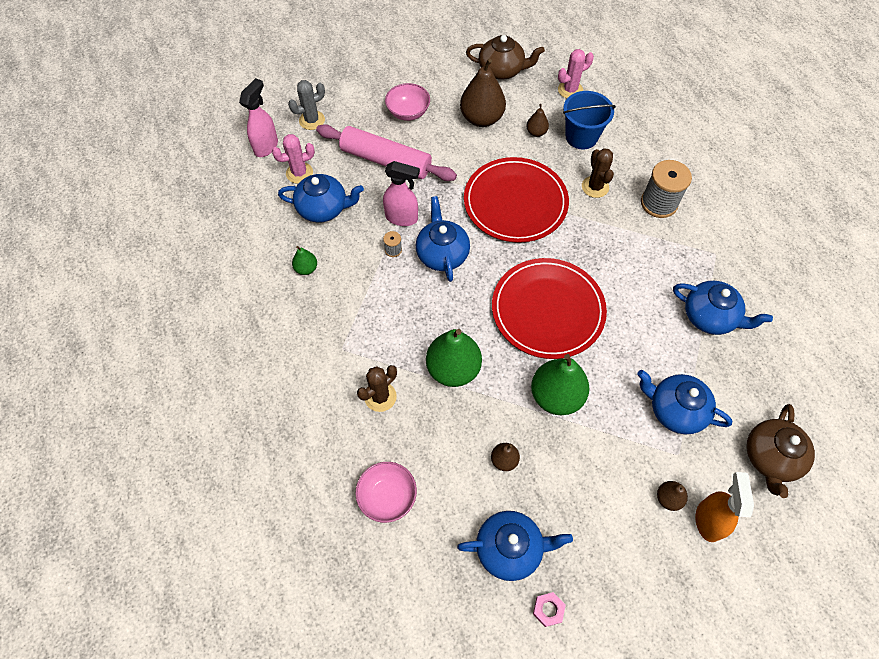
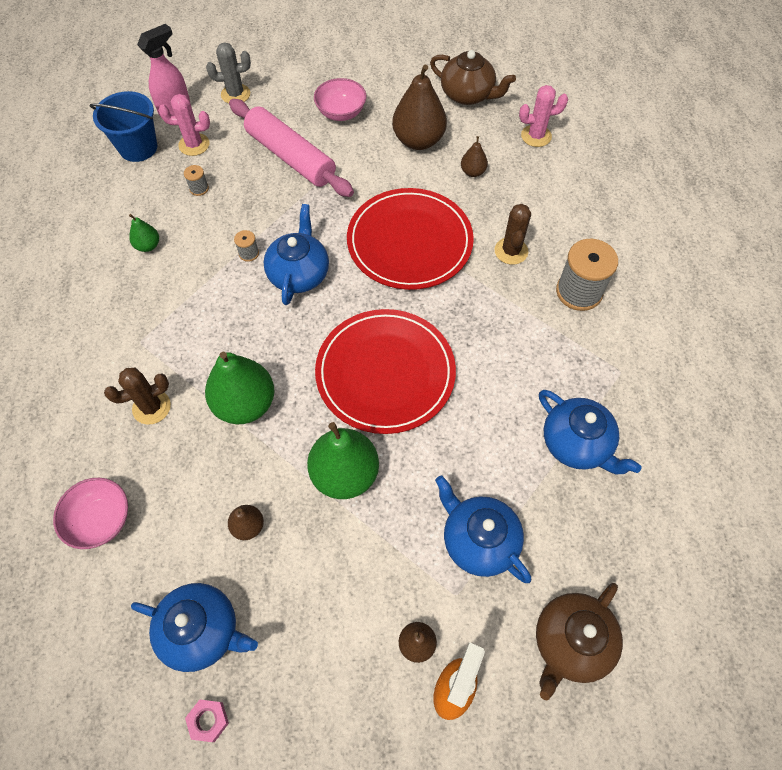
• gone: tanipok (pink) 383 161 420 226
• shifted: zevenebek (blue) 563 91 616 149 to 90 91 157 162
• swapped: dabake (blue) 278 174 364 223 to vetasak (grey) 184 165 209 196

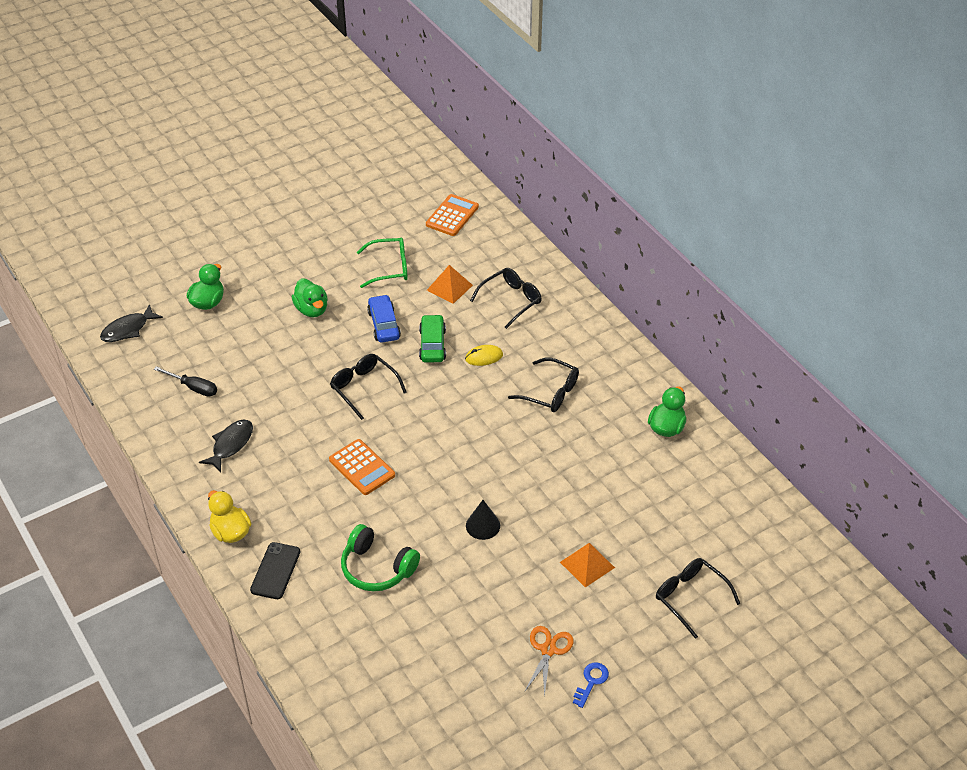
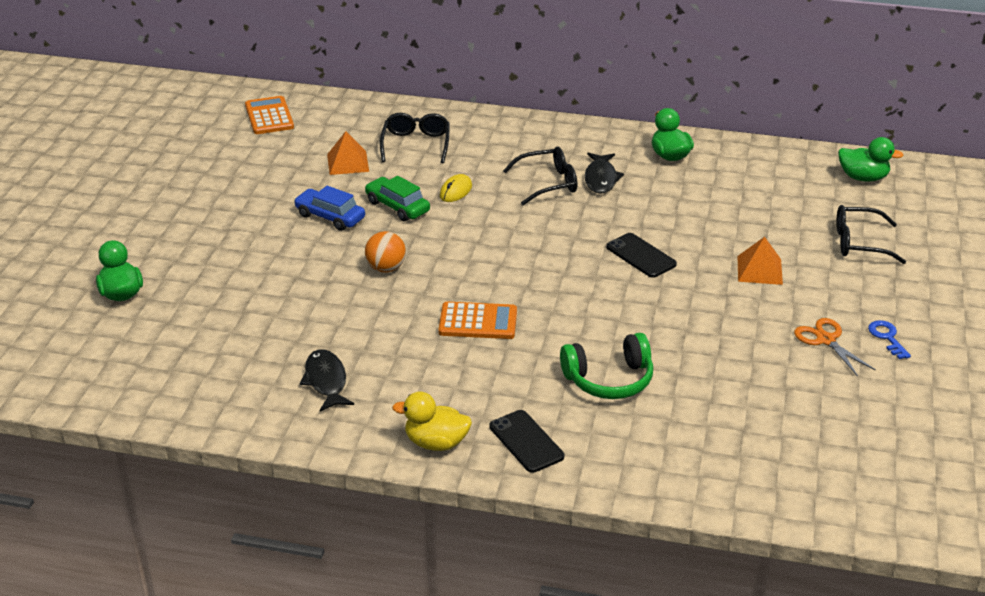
• gone: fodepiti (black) 154 366 217 397
• gone: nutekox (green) 357 237 408 288
• gone: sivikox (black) 466 500 500 540
• new: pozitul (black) 606 233 677 278
• shifted: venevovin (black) 100 304 163 342 to 585 153 624 194
• shifted: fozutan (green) 292 278 328 317 to 838 137 904 182
• swapped: nutekox (black) 330 354 407 420 to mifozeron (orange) 365 231 406 273

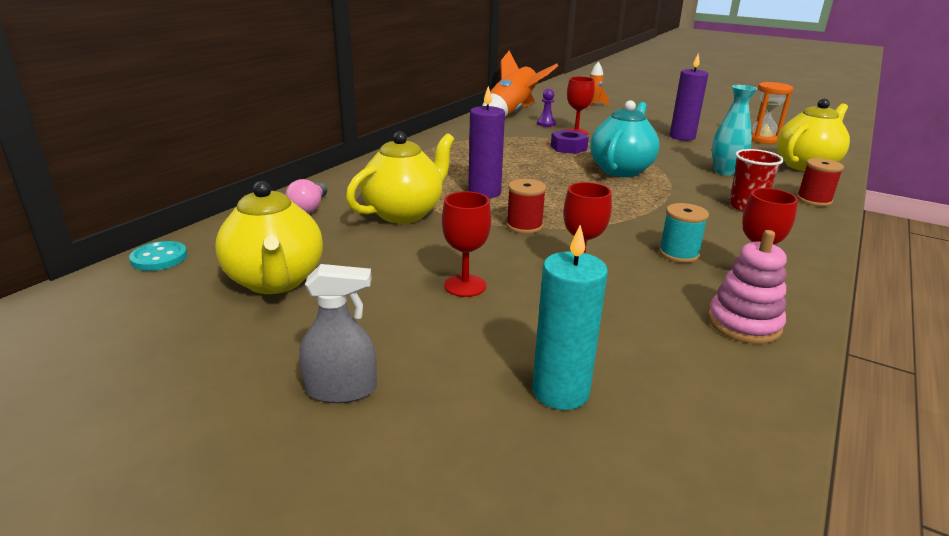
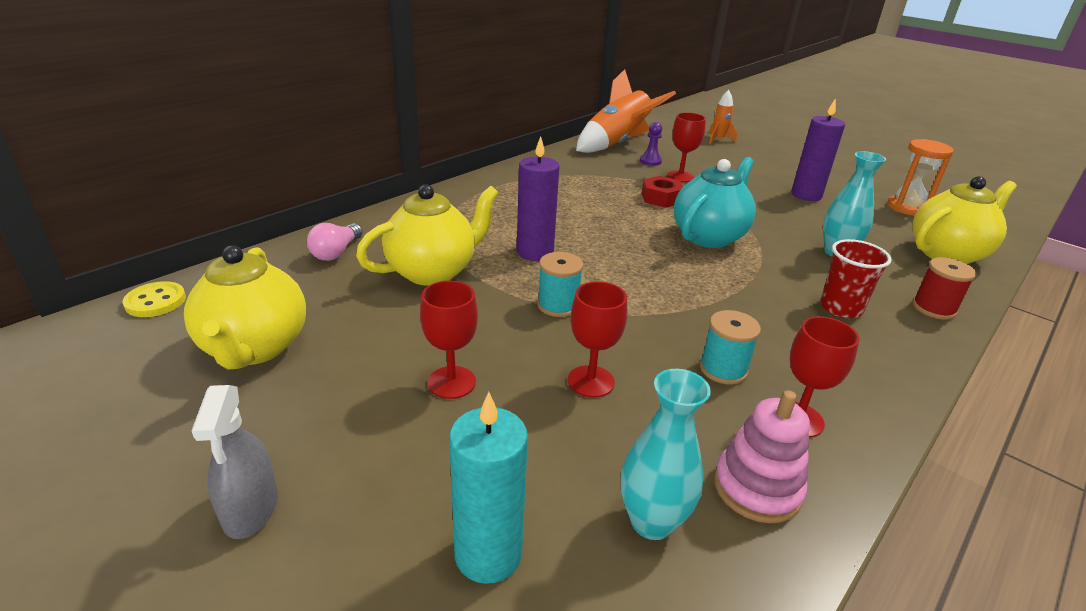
• new: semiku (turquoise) 621 369 711 540
• repainted: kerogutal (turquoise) 129 241 187 271 to kerogutal (yellow) 123 281 186 317
• repainted: vetasak (red) 506 179 546 234 to vetasak (turquoise) 537 252 583 317
• repainted: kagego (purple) 551 130 589 154 to kagego (red) 641 176 683 208
• rotated: tanipok (grey) 299 264 377 403 = 192 385 278 539 75 degrees clockwise

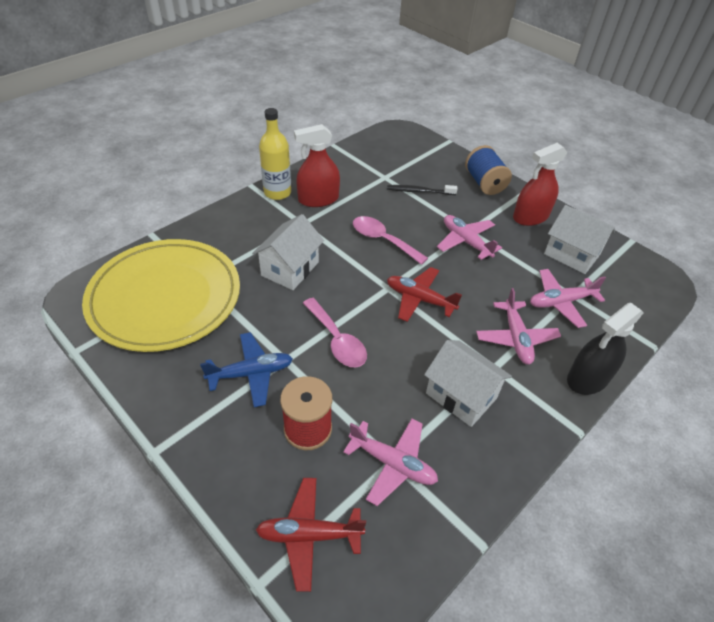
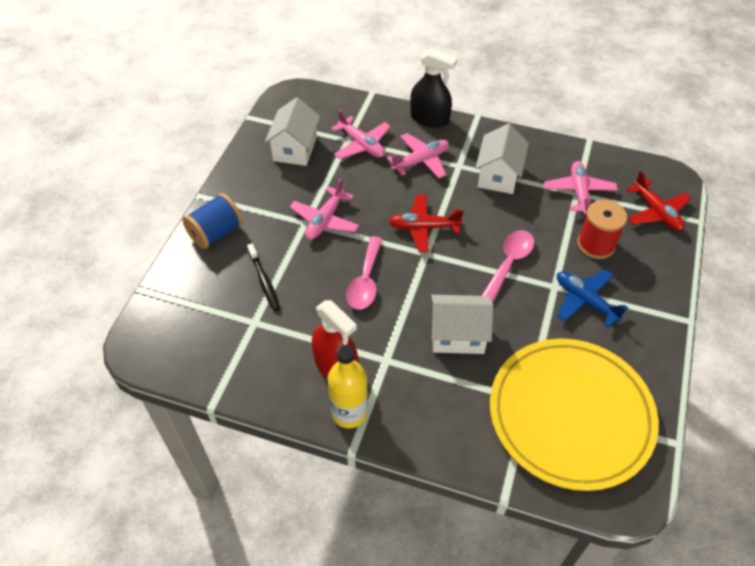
• gone: tanipok (red) 513 143 567 226
• rotated: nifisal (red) 387 267 462 322 = 389 195 464 252 90 degrees clockwise

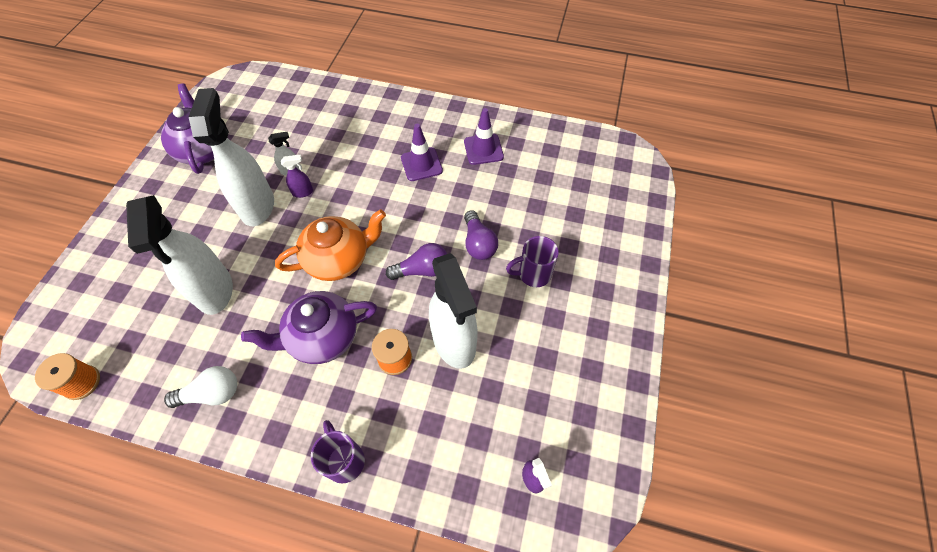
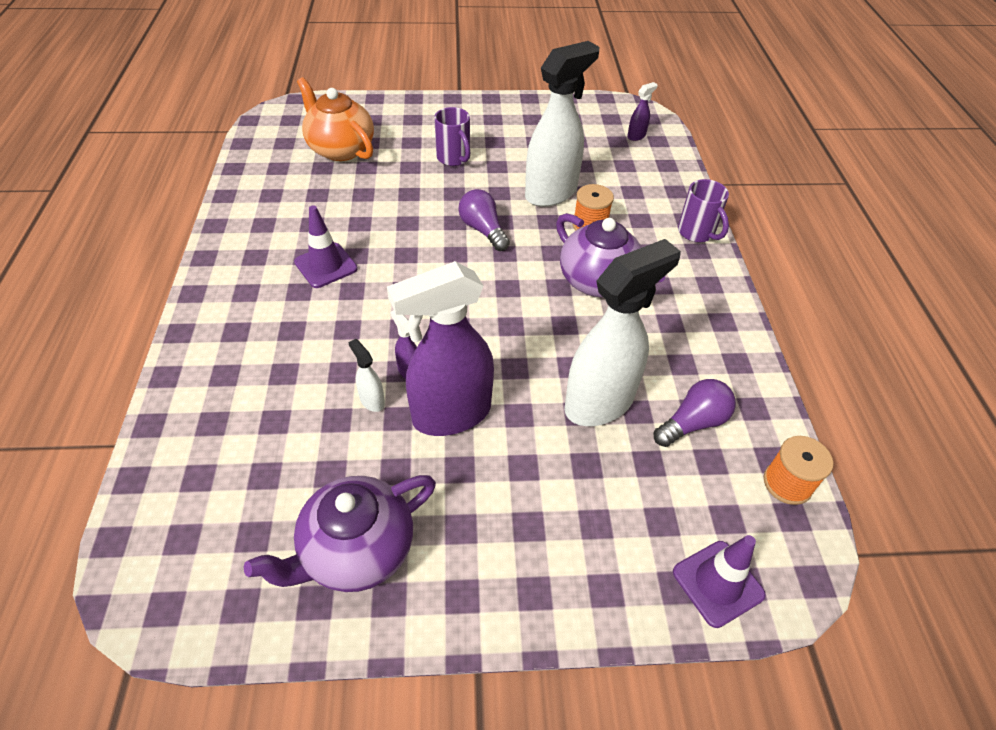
• gone: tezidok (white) 164 366 237 408
• shifted: dabake (orange) 275 209 386 281 to 297 77 374 161
• shifted: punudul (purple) 464 108 504 165 to 673 535 766 628
• shifted: tezidok (purple) 464 210 498 260 to 654 379 736 447
• repainted: tanipok (white) 189 88 274 226 to tanipok (purple) 387 261 494 436
• rotated: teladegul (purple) 311 420 365 483 = 678 179 729 242 75 degrees counterclockwise

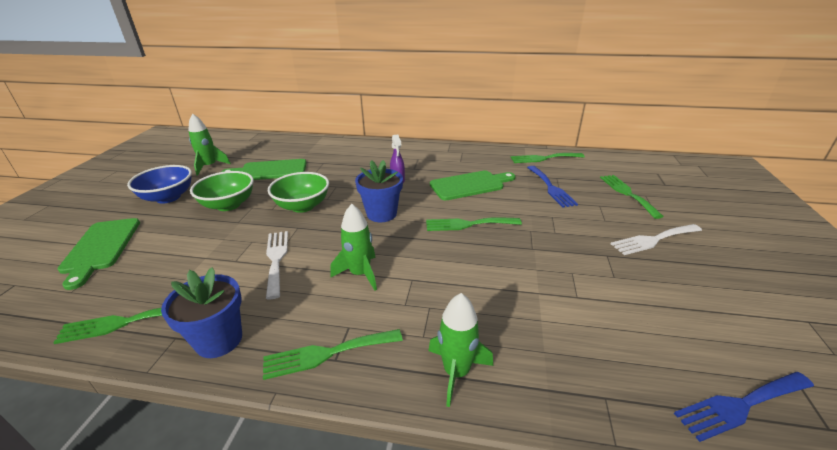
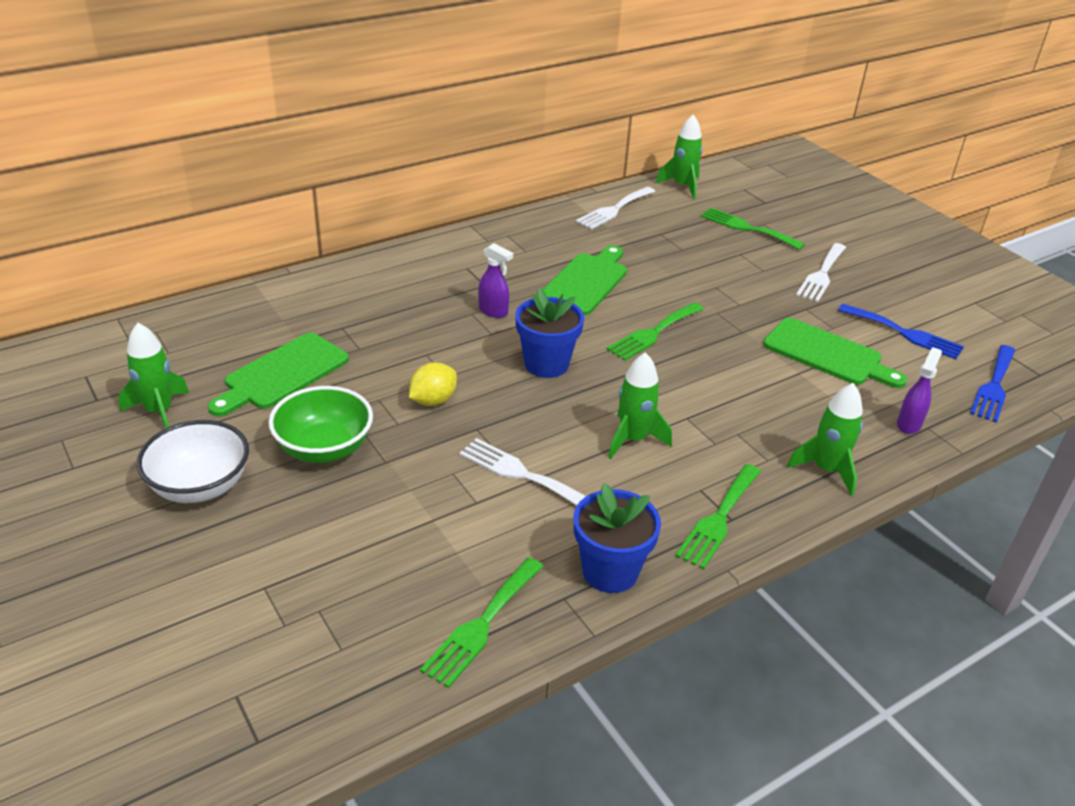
• new: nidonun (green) 656 114 703 199
• new: tanipok (purple) 897 347 942 434
• shifted: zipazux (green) 58 218 140 290 to 763 318 907 388
• shifted: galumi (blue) 527 166 578 208 to 838 304 964 359
• swapped: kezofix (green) 268 172 329 213 to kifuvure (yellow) 409 363 457 406
• repainted: kezofix (blue) 127 165 192 204 to kezofix (white) 137 420 249 503
• repainted: galumi (green) 511 153 585 163 to galumi (white) 576 187 655 230

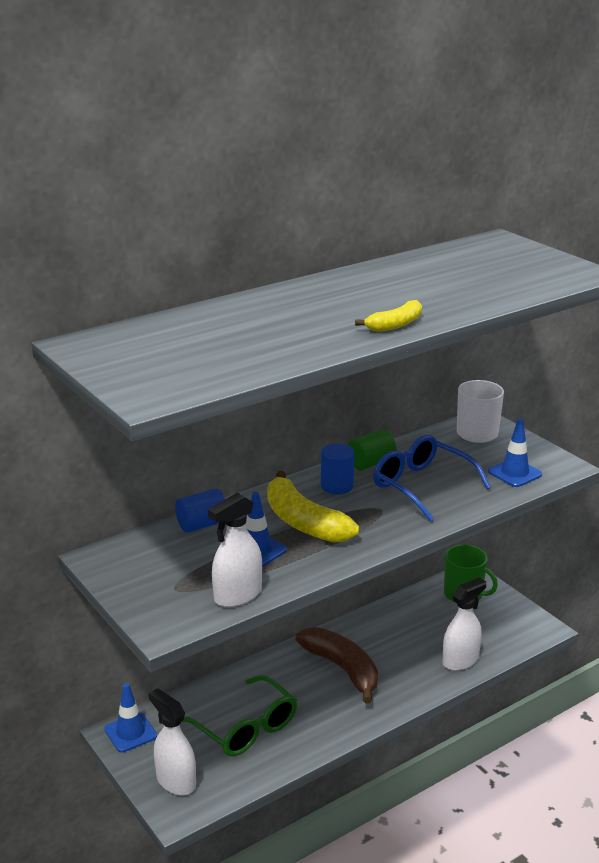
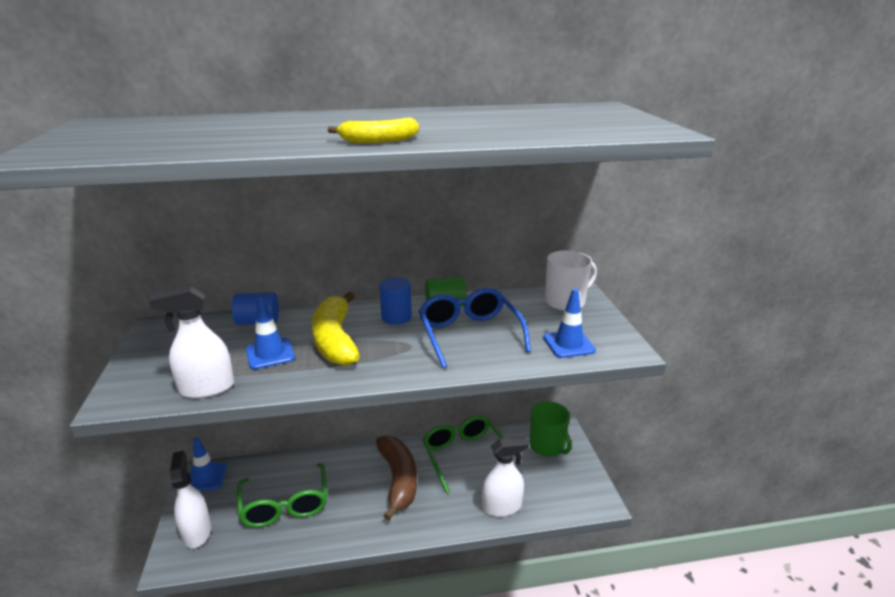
• new: nutekox (green) 423 415 504 494

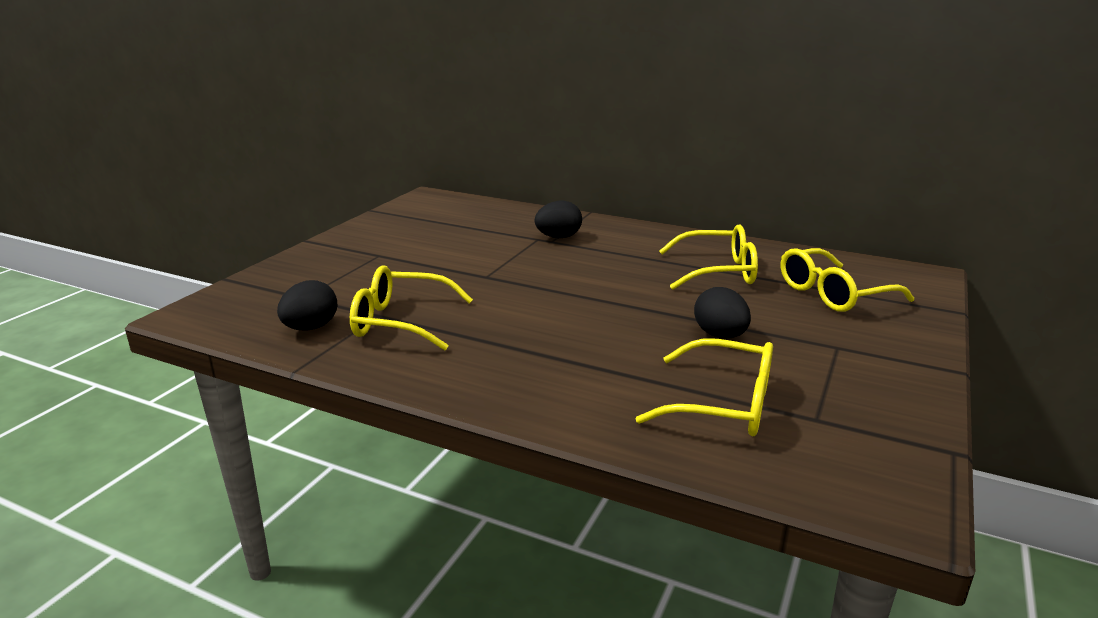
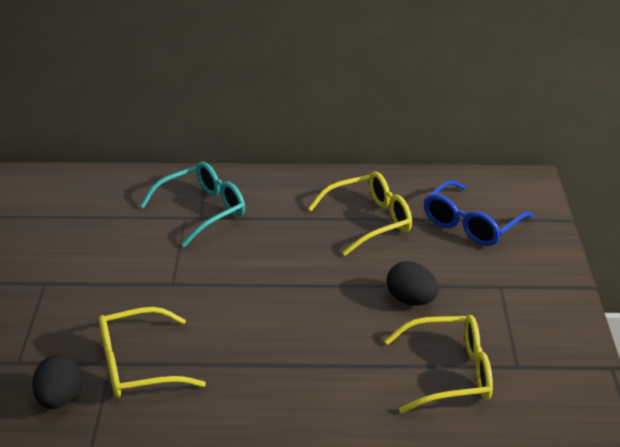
• swapped: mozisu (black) 534 200 582 238 to nutekox (turquoise) 140 162 245 247
• repainted: nutekox (yellow) 781 248 914 312 to nutekox (blue) 424 180 534 246

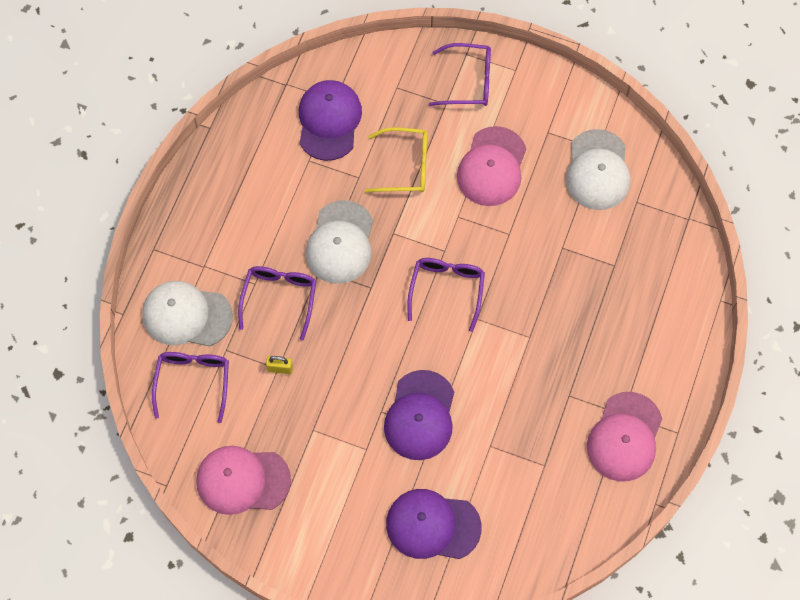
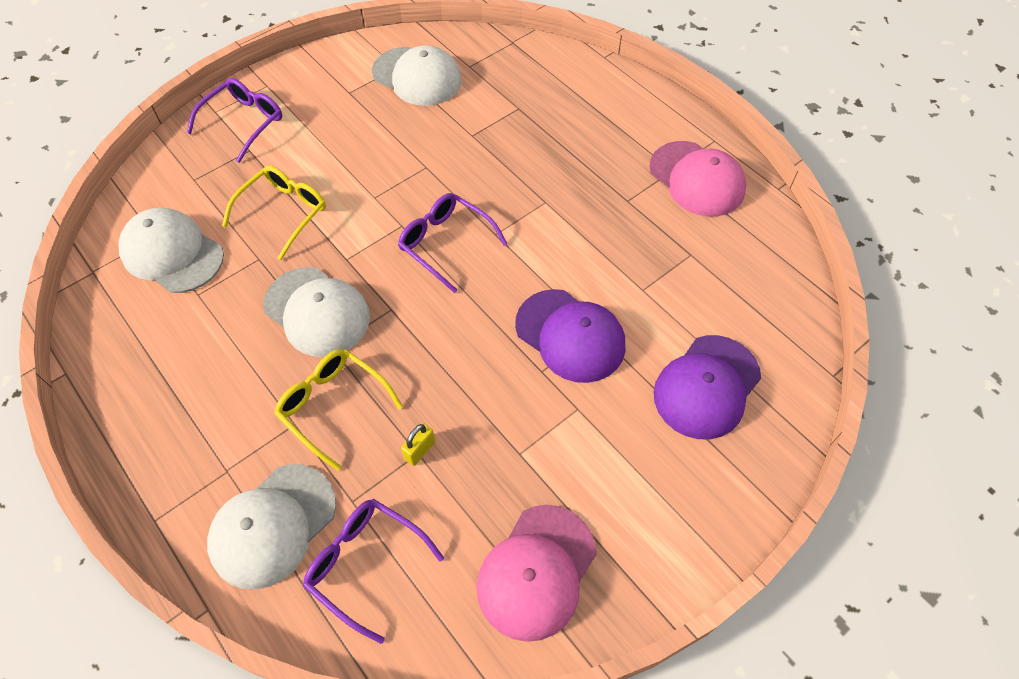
• gone: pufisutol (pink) 457 126 526 206
• repainted: nutekox (purple) 238 266 316 341 to nutekox (yellow) 275 349 403 471
• repainted: pufisutol (purple) 299 80 362 161 to pufisutol (white) 119 208 224 293

